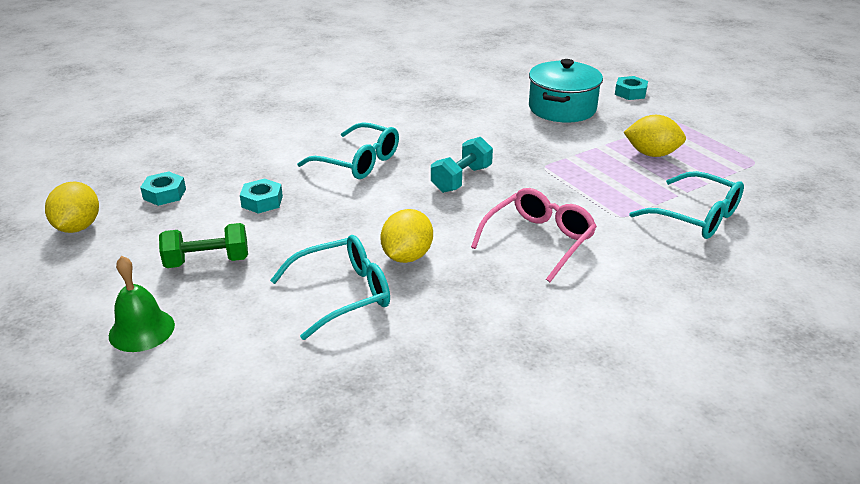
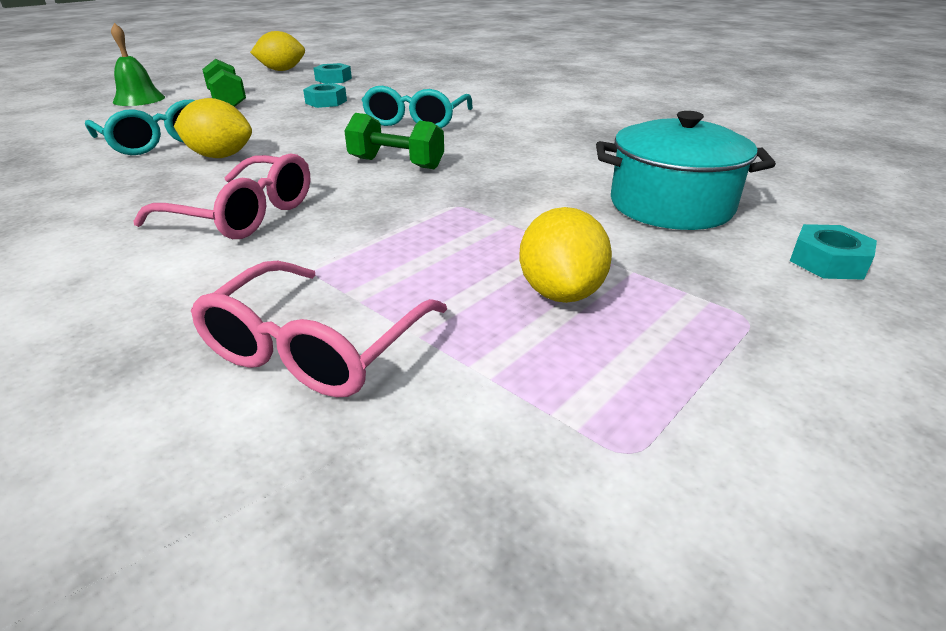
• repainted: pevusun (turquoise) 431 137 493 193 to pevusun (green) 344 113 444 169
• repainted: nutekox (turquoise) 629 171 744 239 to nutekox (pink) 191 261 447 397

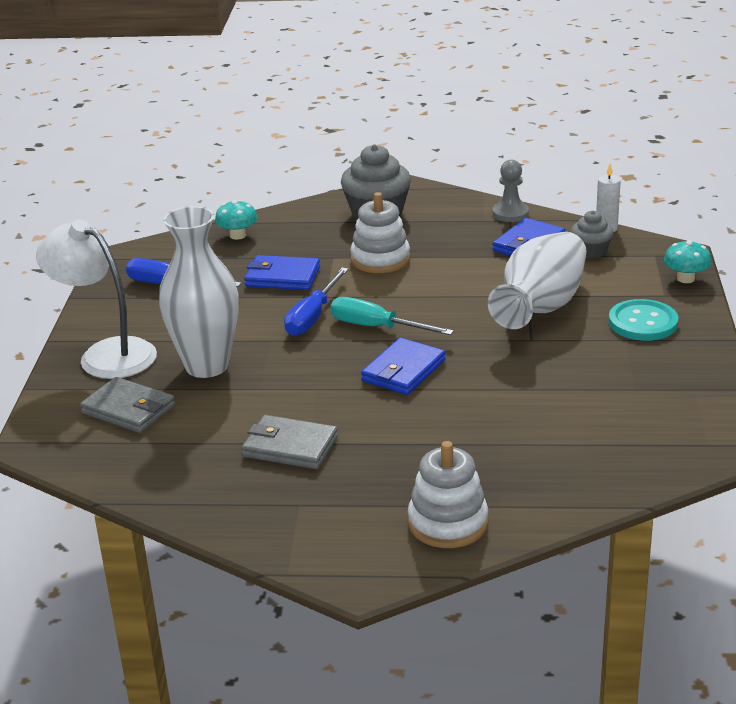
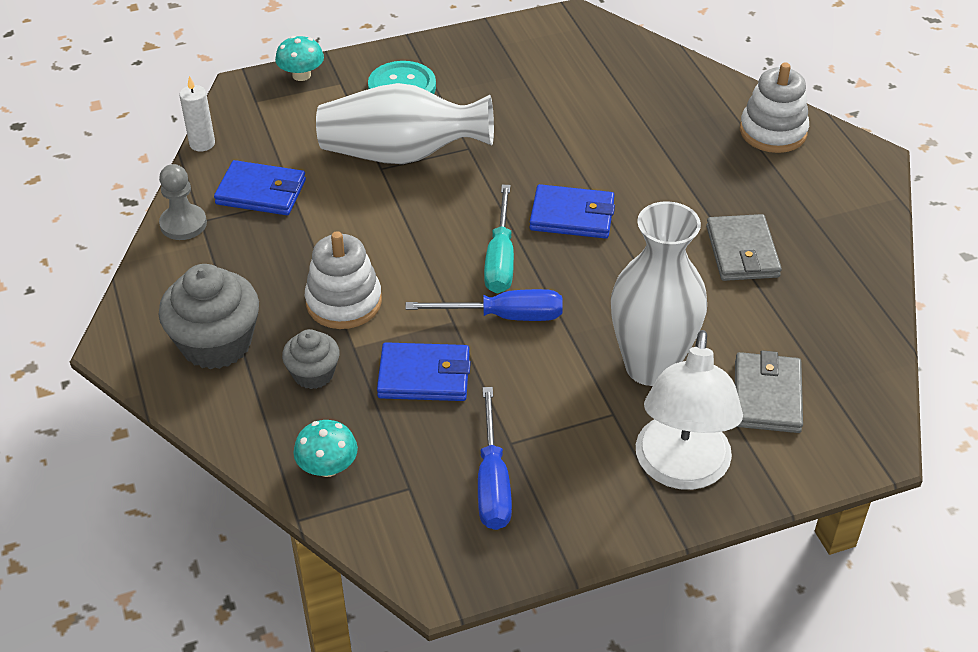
• shifted: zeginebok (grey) 571 211 614 259 to 282 329 339 389
• rotated: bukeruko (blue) 244 255 320 290 = 377 342 471 401 75 degrees counterclockwise

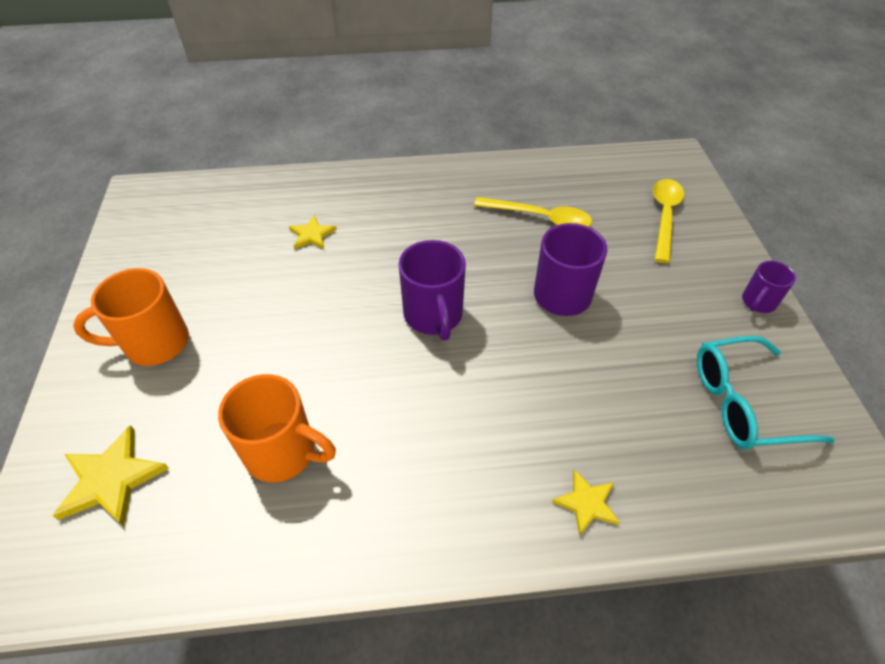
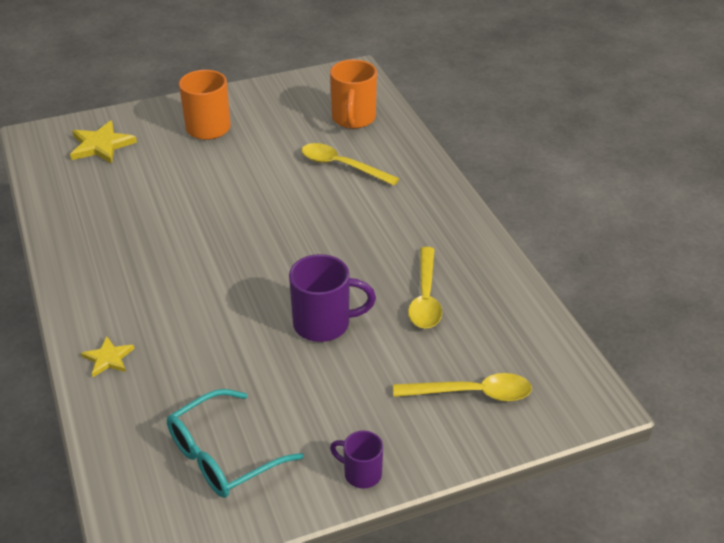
• gone: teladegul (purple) 398 240 466 340
• shifted: teladegul (orange) 218 374 336 483 to 330 59 377 129
• swapped: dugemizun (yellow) 289 215 337 249 to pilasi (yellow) 302 143 400 186
• rotated: nutekox (turquoise) 697 336 835 450 = 167 389 304 498 105 degrees counterclockwise

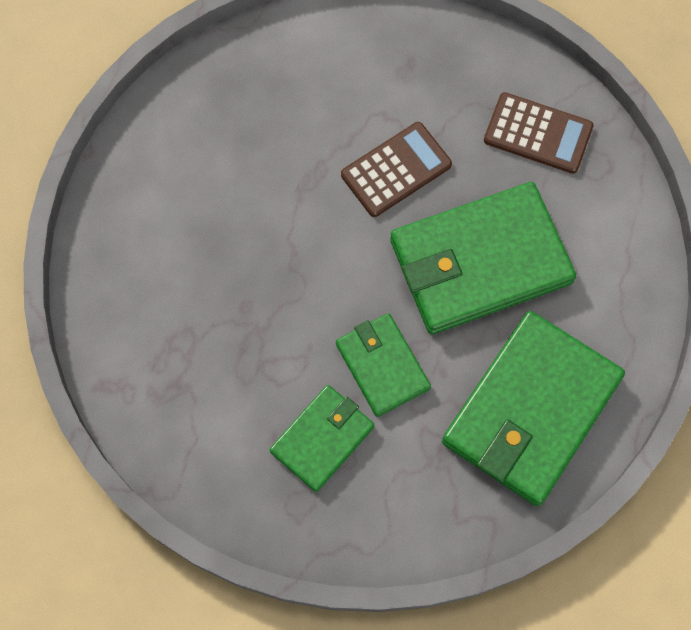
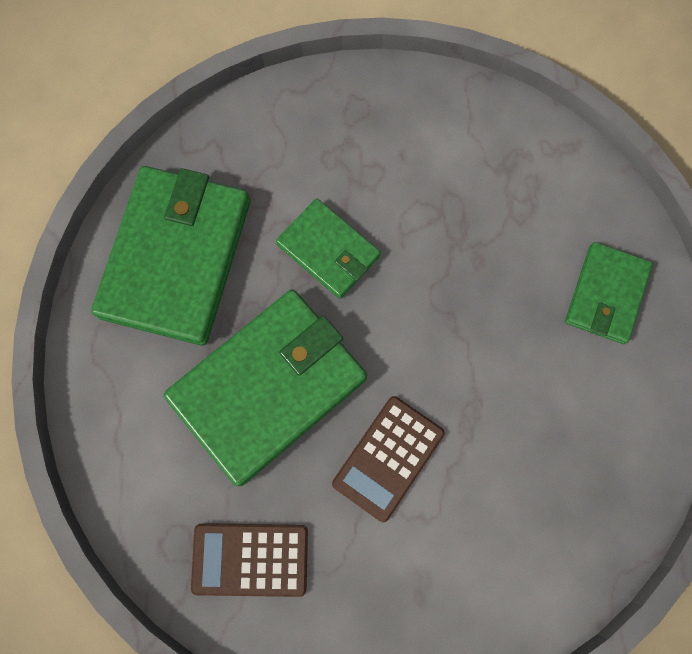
• shifted: bukeruko (green) 270 385 374 492 to 565 242 653 344

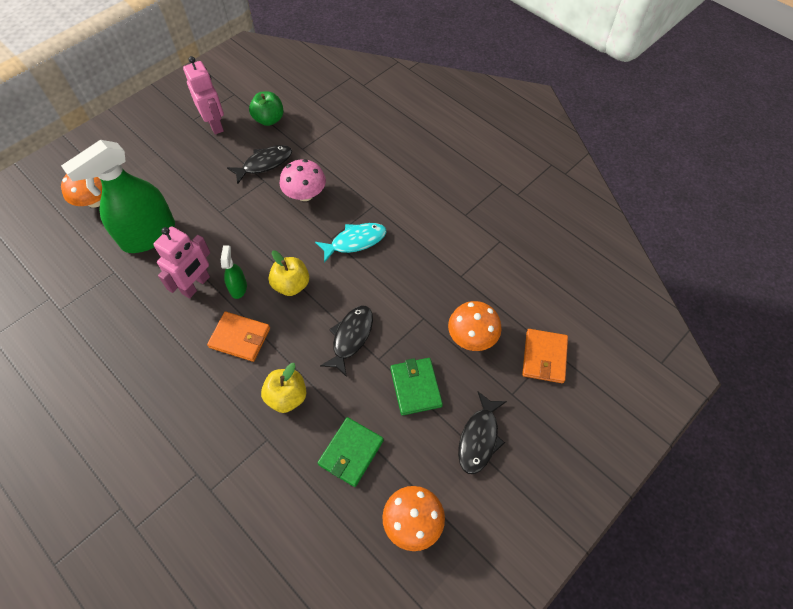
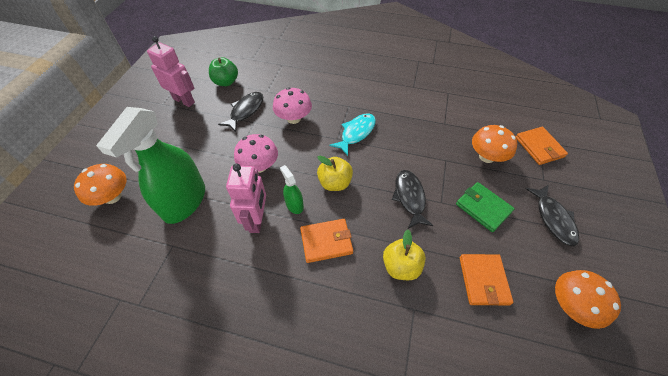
• new: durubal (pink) 234 134 278 173
• repainted: bukeruko (green) 318 417 384 487 to bukeruko (orange) 460 254 514 305

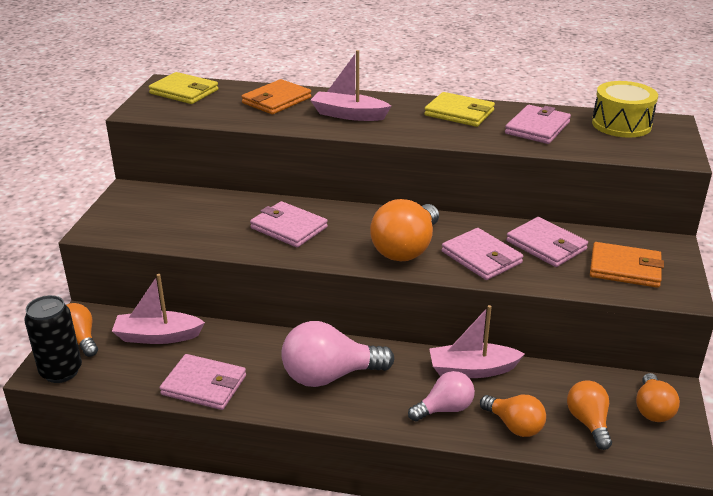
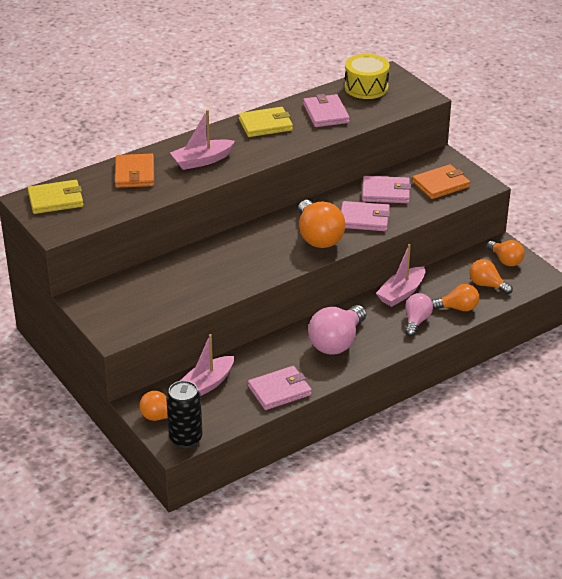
• gone: bukeruko (pink) 250 201 328 247

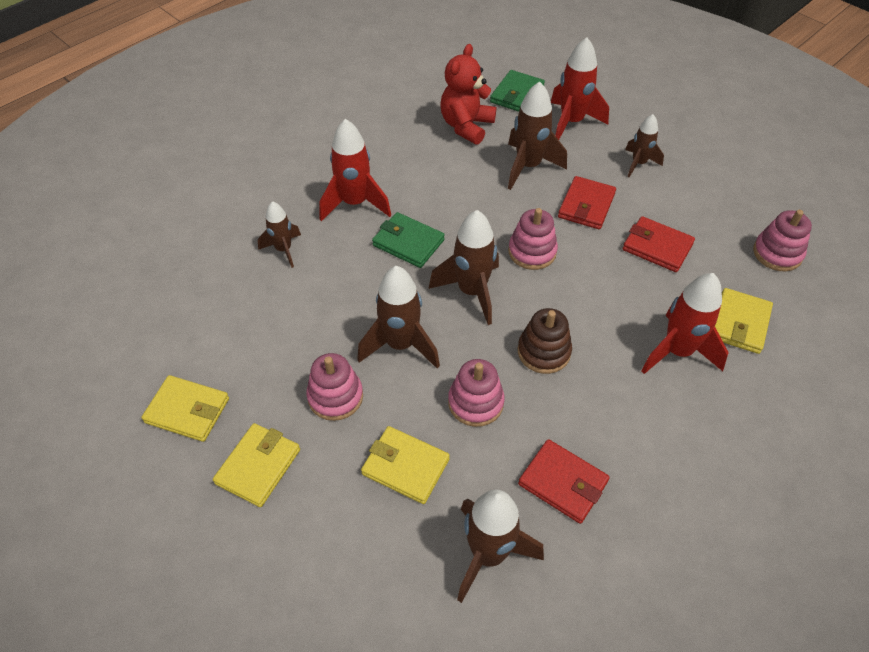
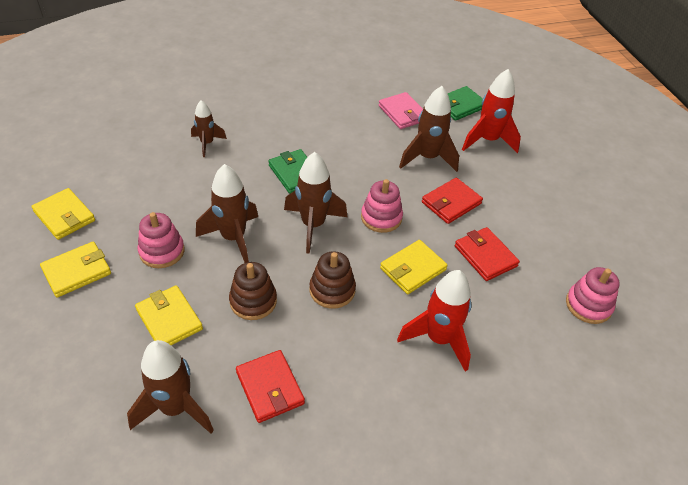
• gone: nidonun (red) 319 119 391 221
• gone: nidonun (brown) 625 114 664 177
• shifted: bukeruko (yellow) 715 288 773 354 to 380 240 448 294
• swapped: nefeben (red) 441 44 496 145 to bukeruko (pink) 378 92 423 129
• repainted: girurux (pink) 448 359 505 427 to girurux (brown) 229 262 277 320

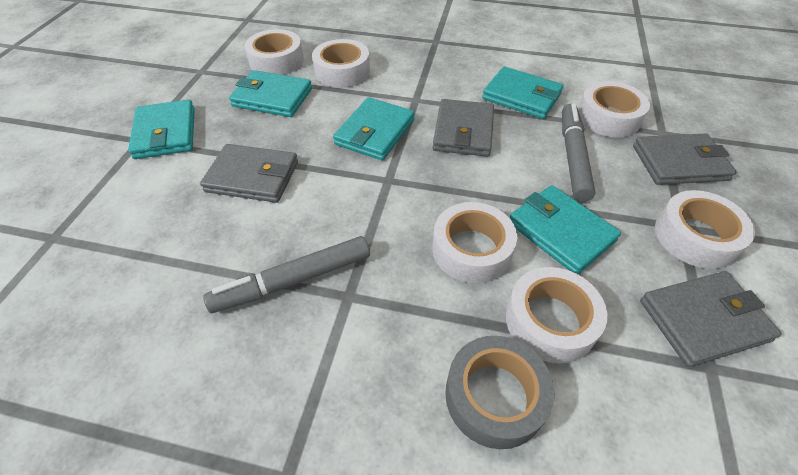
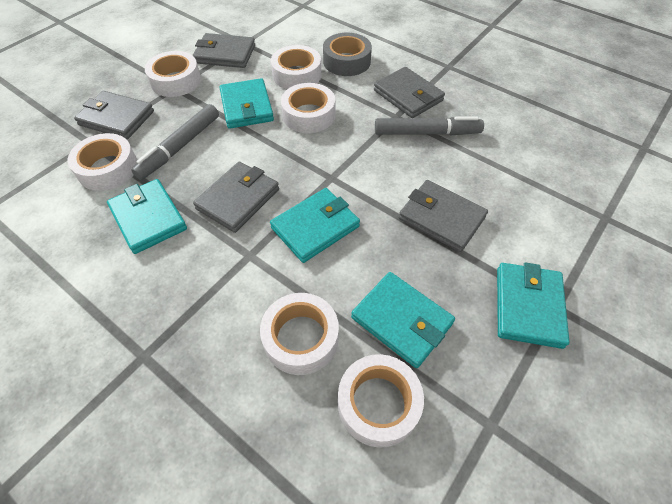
• new: bukeruko (grey) 374 67 445 118

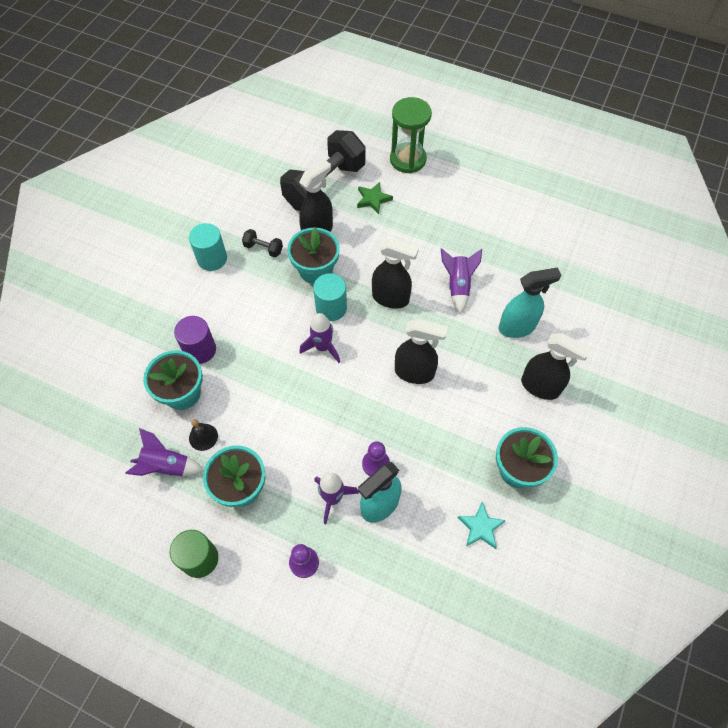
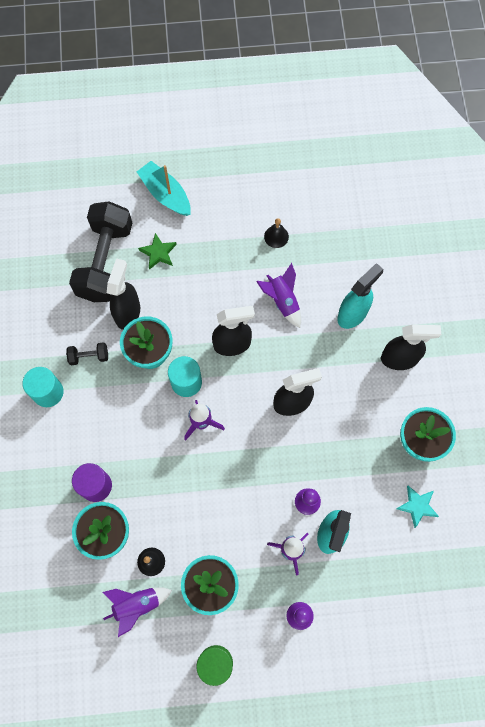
• new: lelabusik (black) 264 218 289 248
• swapped: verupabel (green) 390 97 432 173 to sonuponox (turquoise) 137 161 191 216

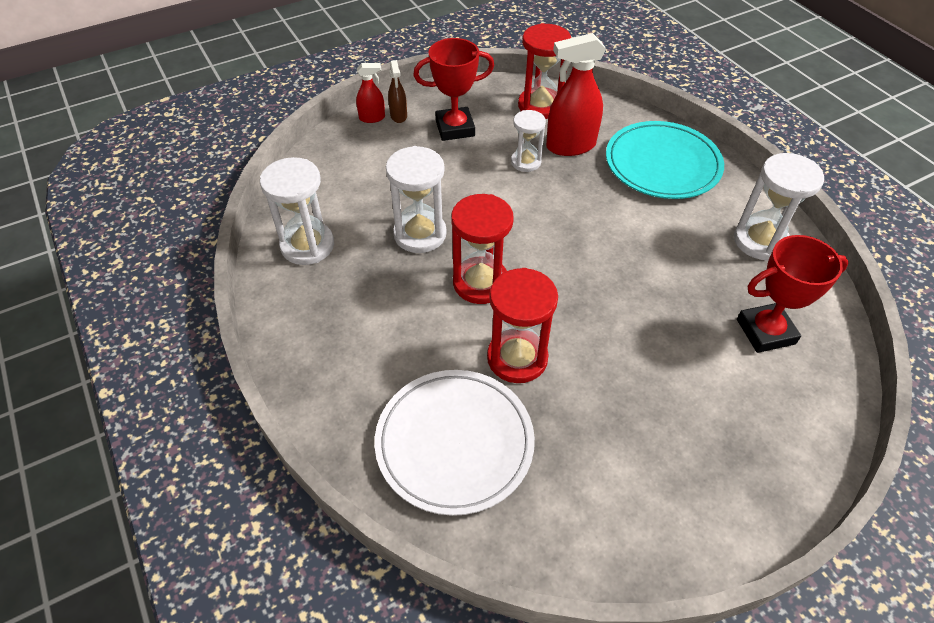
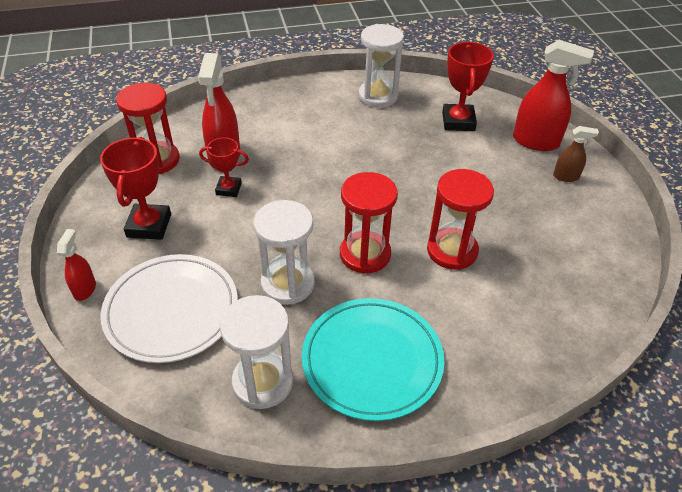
• new: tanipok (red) 513 40 594 151
• shifted: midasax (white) 375 370 535 516 to 101 254 238 363
• shifted: tanipok (brown) 388 60 407 123 to 553 126 599 182
• shifted: midasax (turquoise) 606 121 724 199 to 302 298 444 421
• swapped: verupabel (white) 511 110 546 172 to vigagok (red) 199 138 249 197

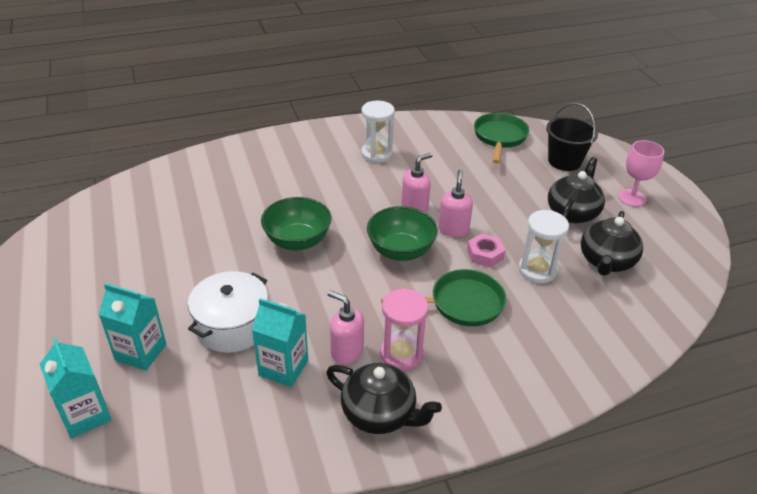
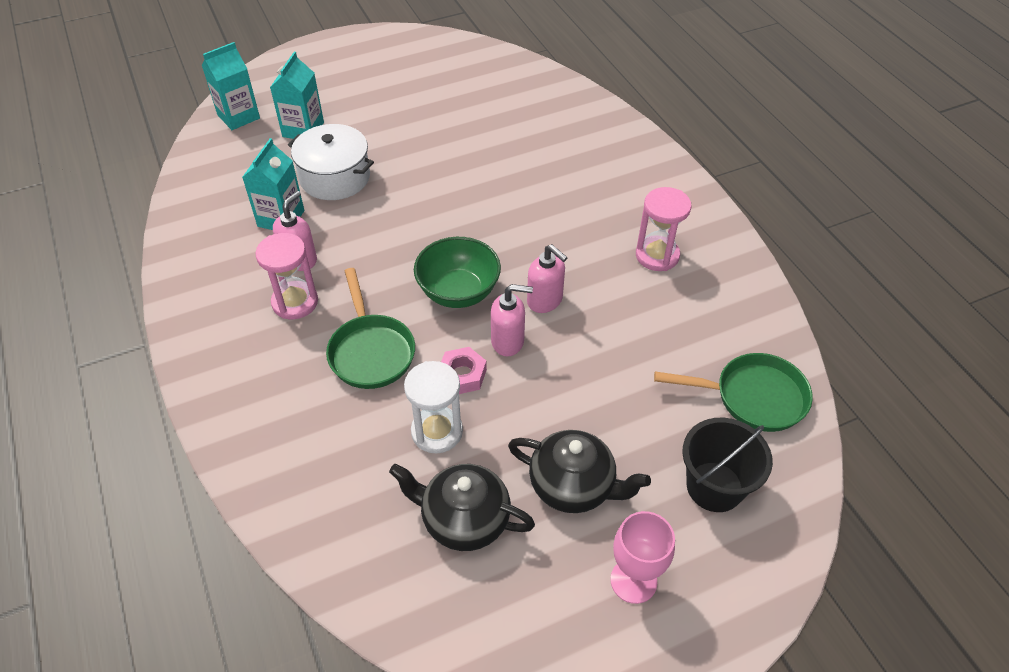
• gone: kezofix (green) 261 197 332 250
• gone: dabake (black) 326 363 442 434
• repainted: verupabel (white) 361 101 395 163 to verupabel (pink) 636 187 692 271

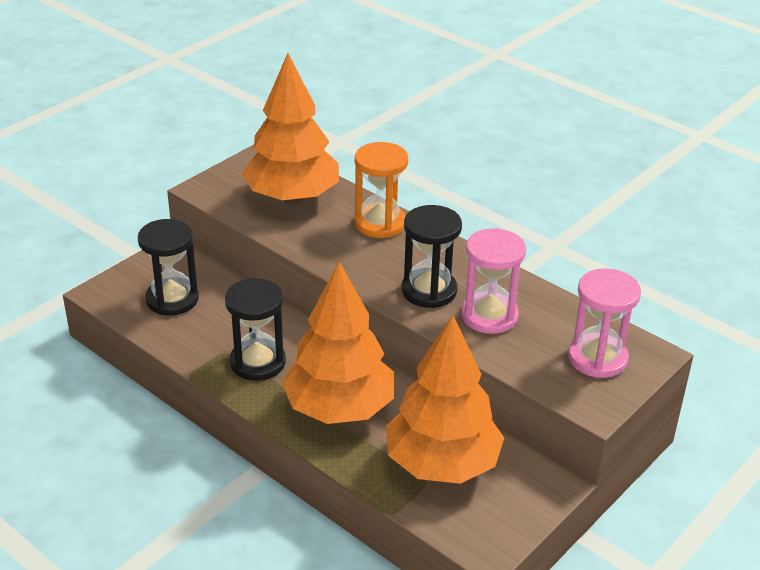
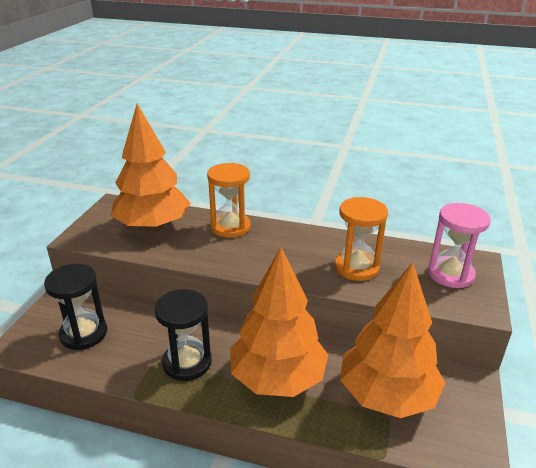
• gone: verupabel (black) 402 205 462 308
• repainted: verupabel (pink) 461 228 526 334 to verupabel (orange) 335 197 388 281

